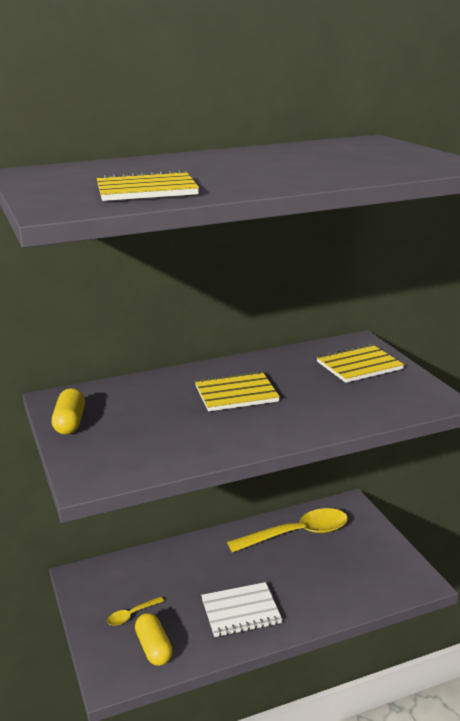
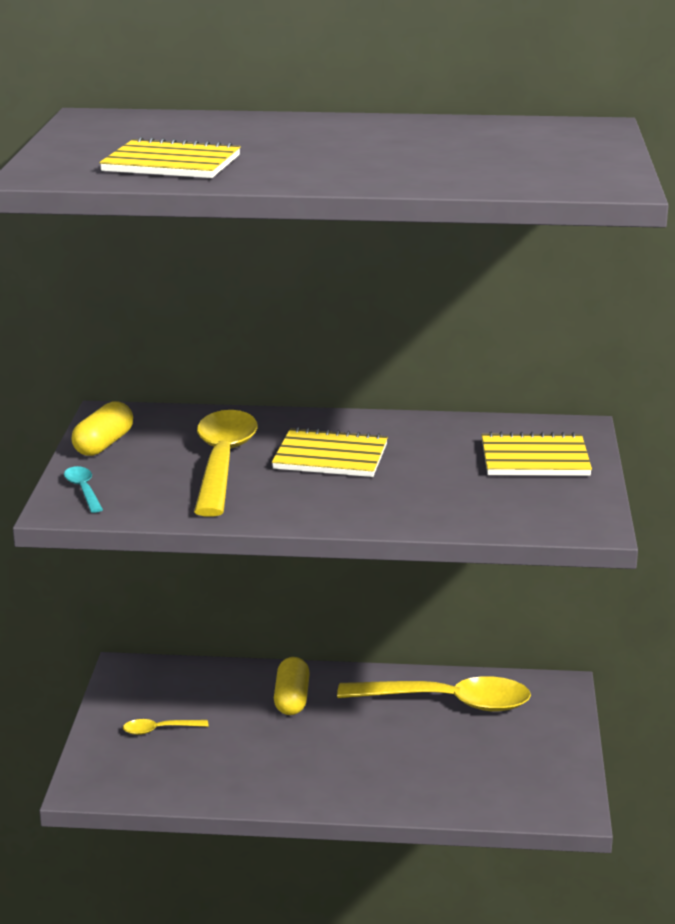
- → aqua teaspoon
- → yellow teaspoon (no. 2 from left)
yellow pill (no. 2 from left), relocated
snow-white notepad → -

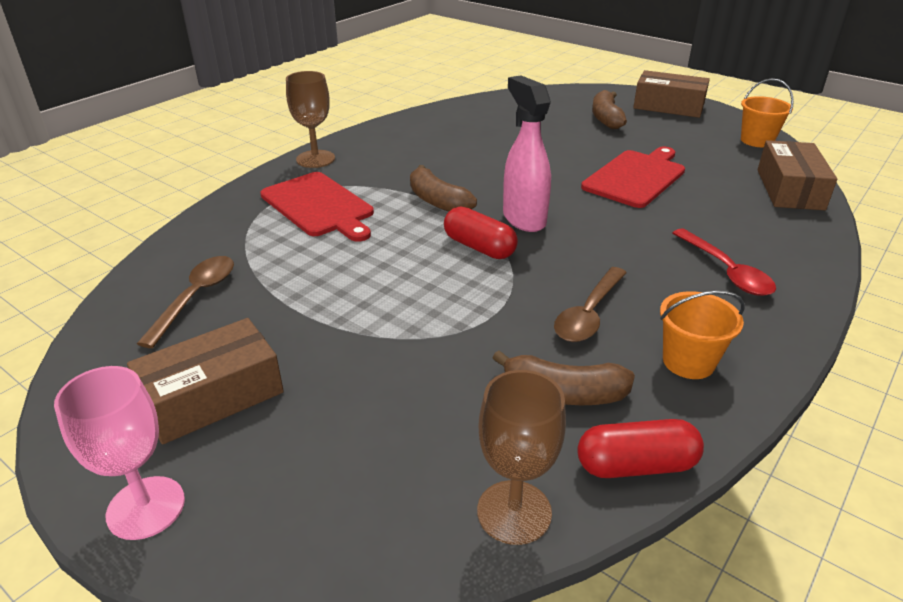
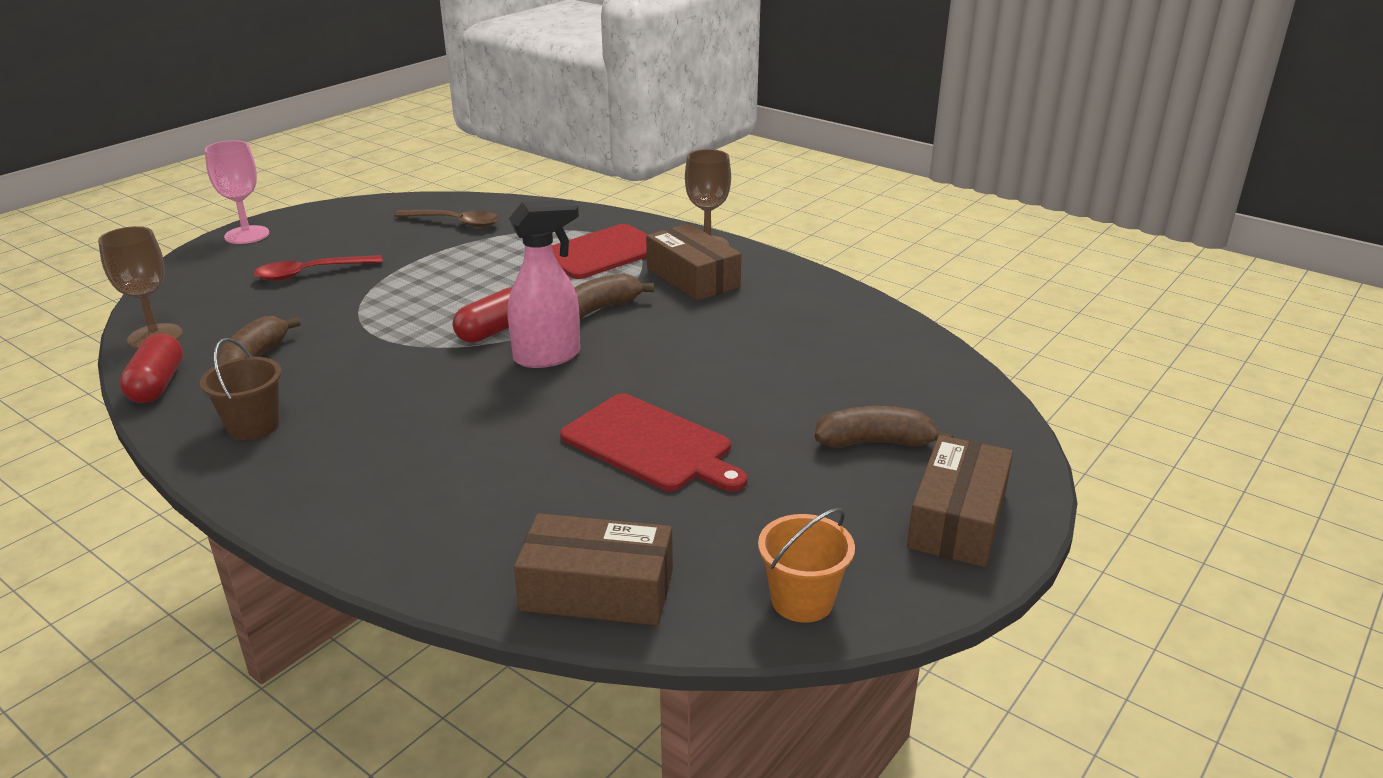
orange sand bucket (no. 1 from left) → brown sand bucket
crimson teaspoon, relocated
brown package (no. 1 from left in the first image) → brown package (no. 2 from left), relocated
brown teaspoon (no. 2 from left) → -

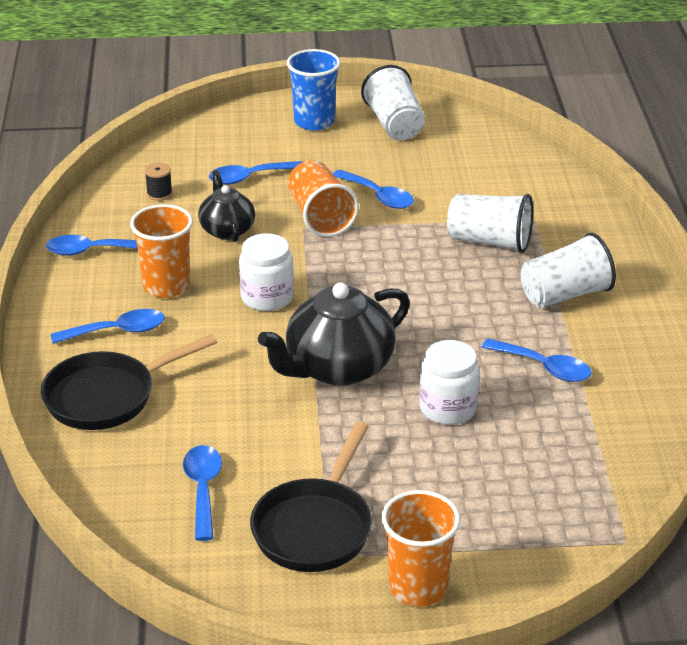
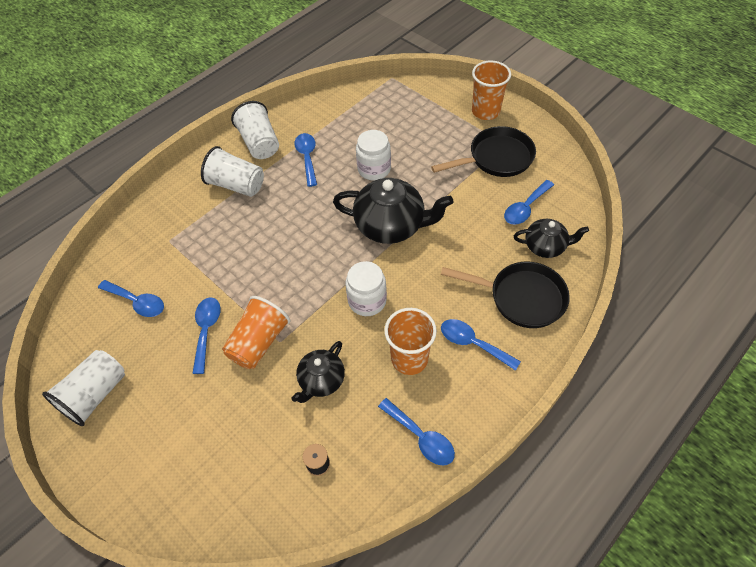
cobalt teaspoon (no. 4 from left in the first image) → cobalt teaspoon (no. 1 from left), relocated
snow-white beaker (no. 2 from left in the first image) → snow-white beaker (no. 3 from left), relocated
- → ebony china teapot (no. 3 from left)
cobalt beaker → -

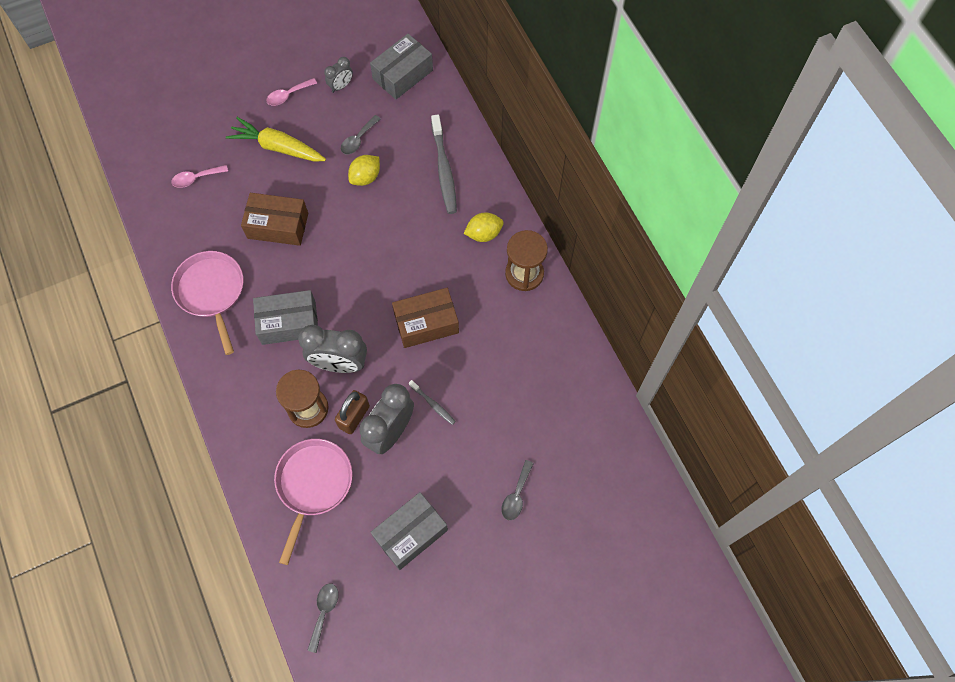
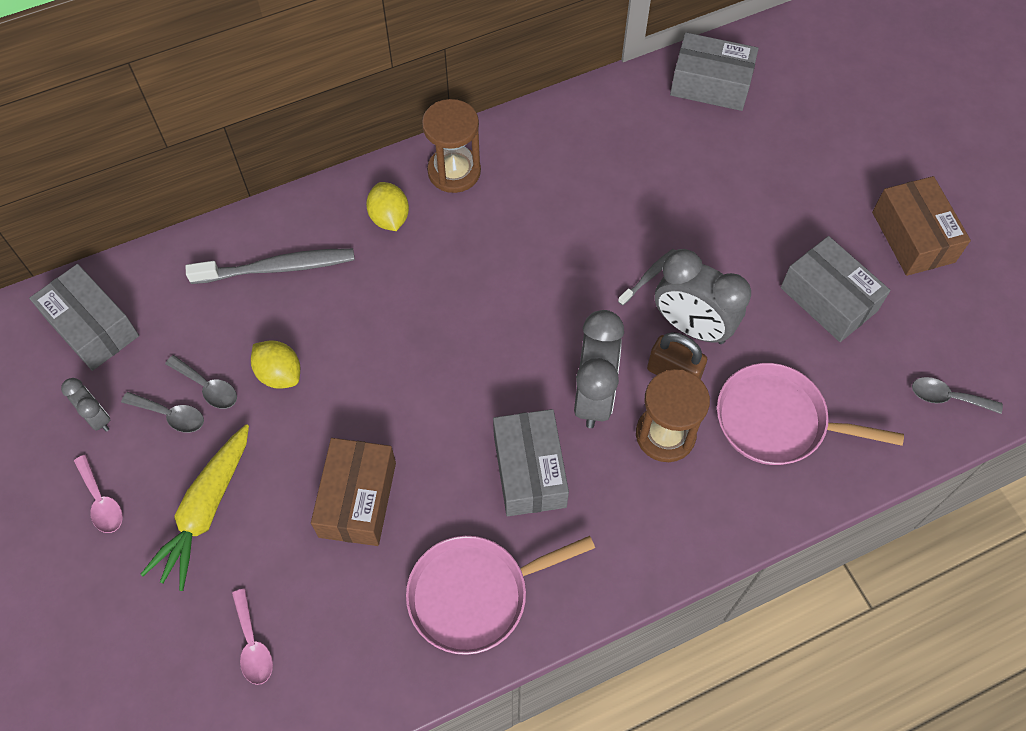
ash-grey teaspoon (no. 3 from left in the first image) → ash-grey teaspoon (no. 1 from left), relocated
- → ash-grey package (no. 3 from left)
brown package (no. 2 from left), relocated

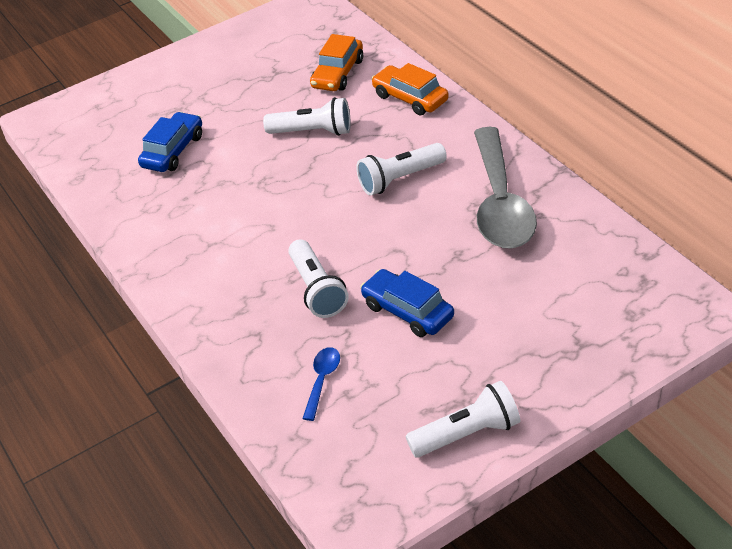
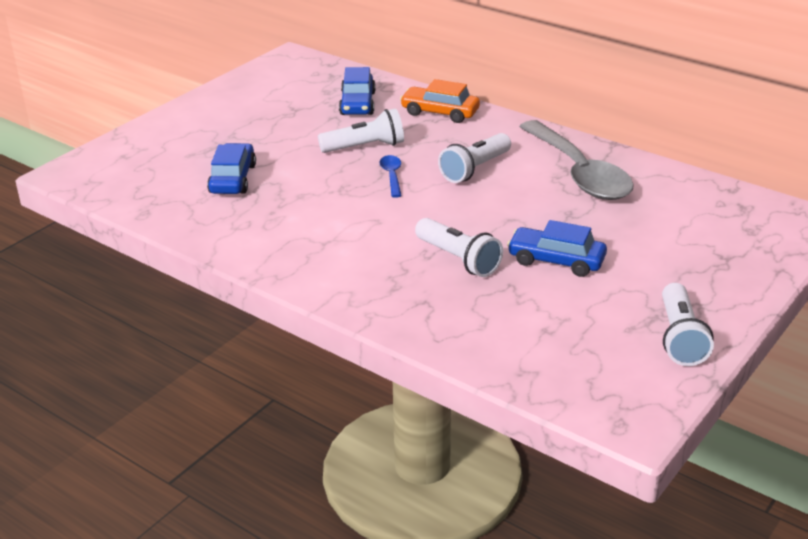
orange toy car (no. 1 from left) → cobalt toy car (no. 2 from left)
cobalt teaspoon, relocated
snow-white pocket torch (no. 4 from left), 135 degrees clockwise

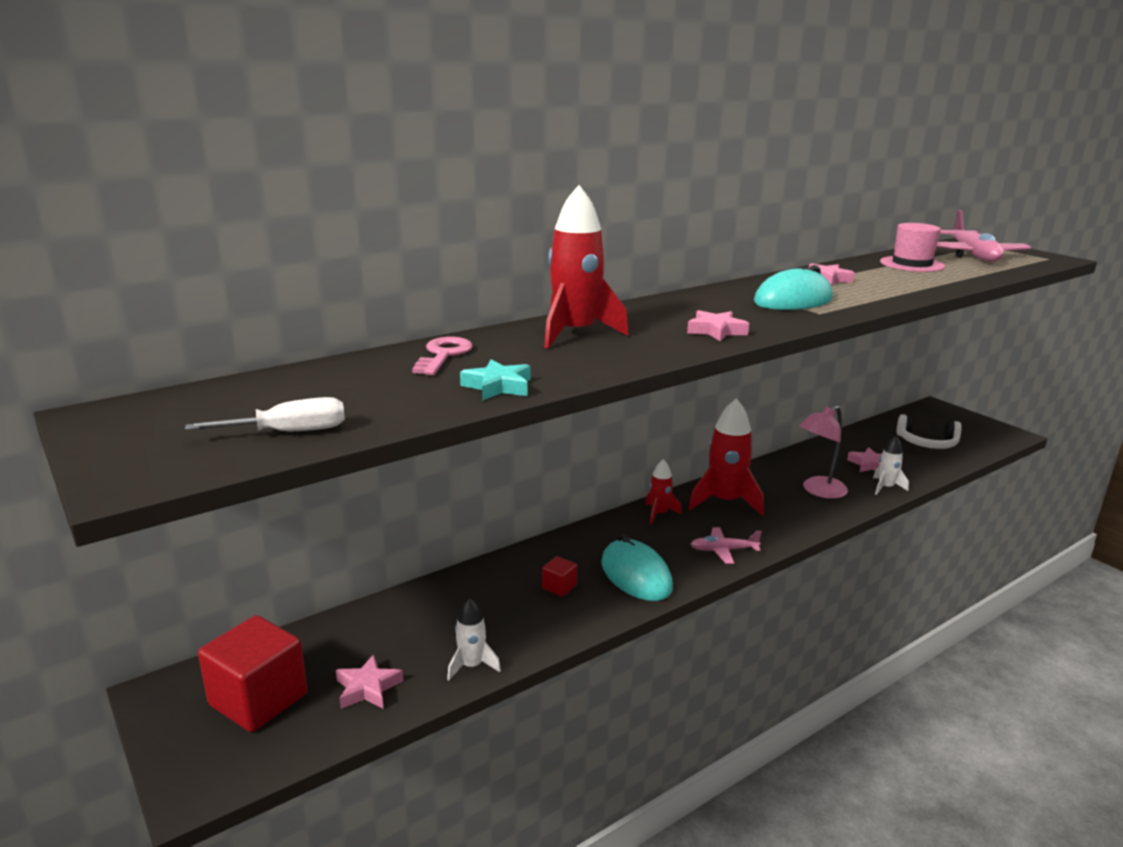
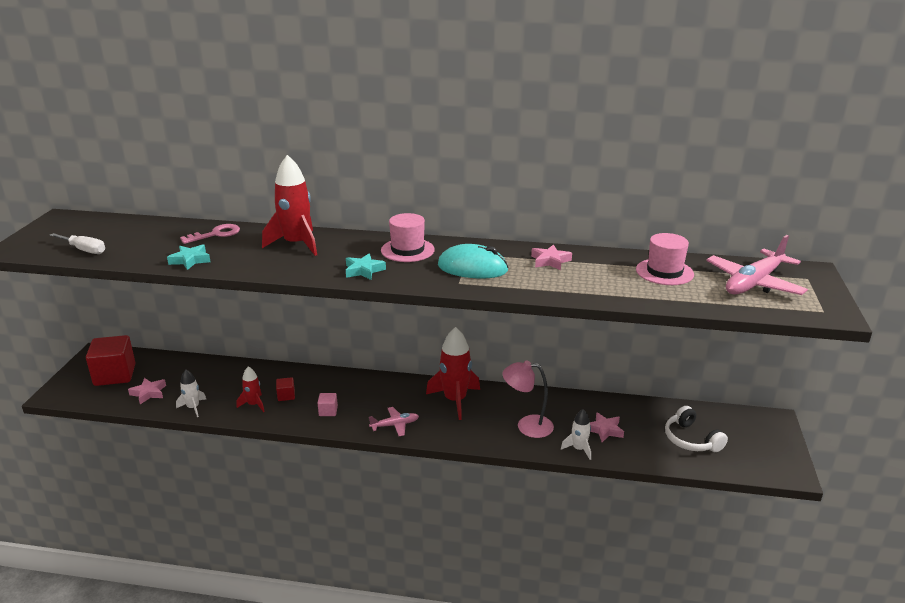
crimson toy rocket (no. 2 from left in the first image) → crimson toy rocket (no. 1 from left), relocated
aqua computer mouse (no. 1 from left) → rosy solid cube
rosy five-pointed star (no. 2 from left) → aqua five-pointed star (no. 2 from left)
rosy plane (no. 1 from left), 120 degrees clockwise
- → rosy hat (no. 1 from left)

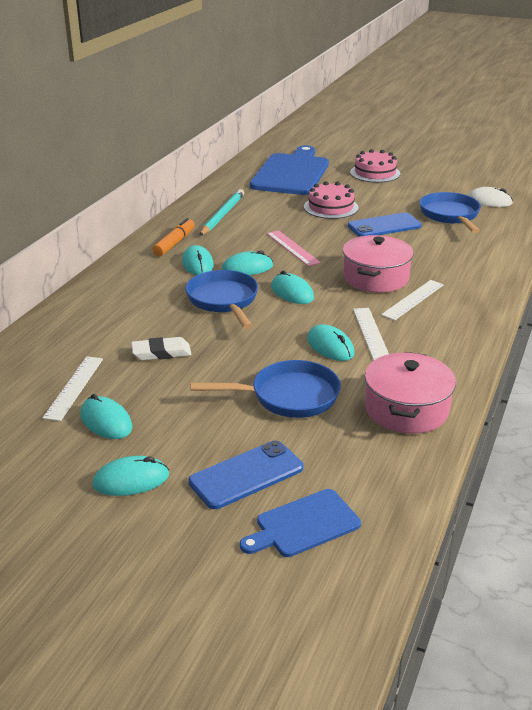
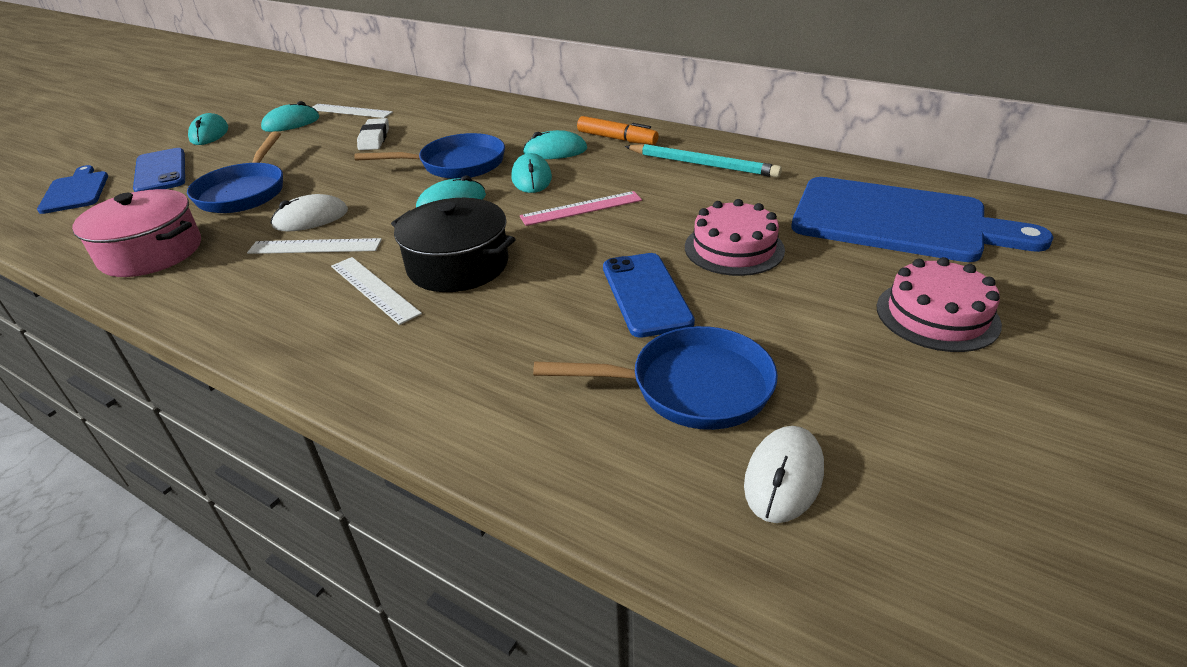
aqua computer mouse (no. 6 from left) → snow-white computer mouse (no. 1 from left)
rosy stockpot (no. 1 from left) → ebony stockpot

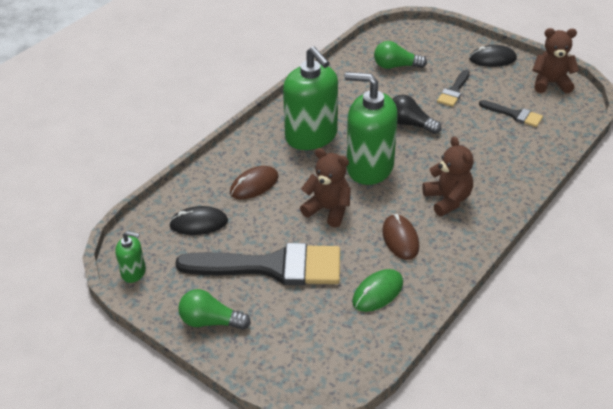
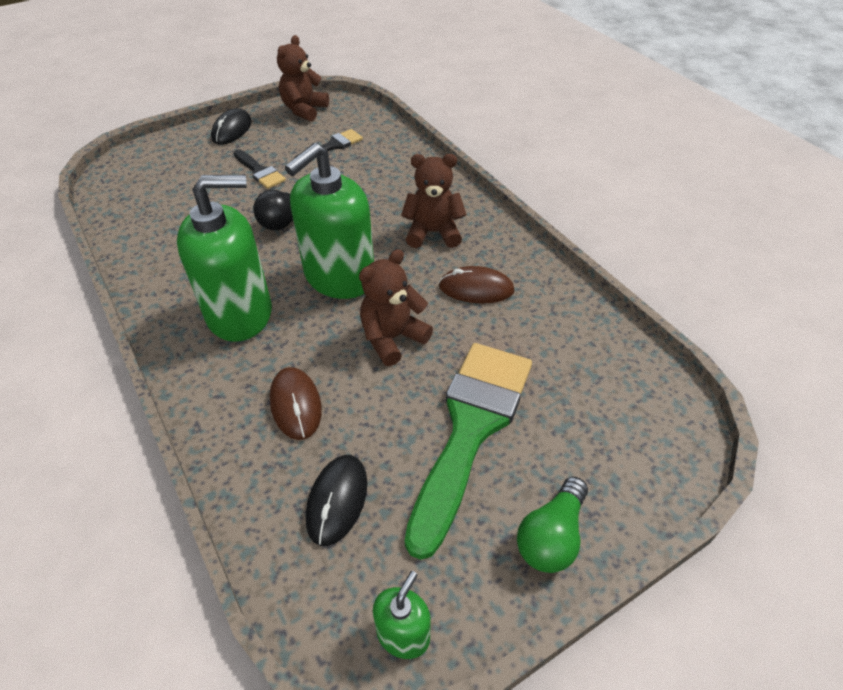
ebony paint brush (no. 1 from left) → green paint brush
green computer mouse → -
green bulb (no. 2 from left) → -

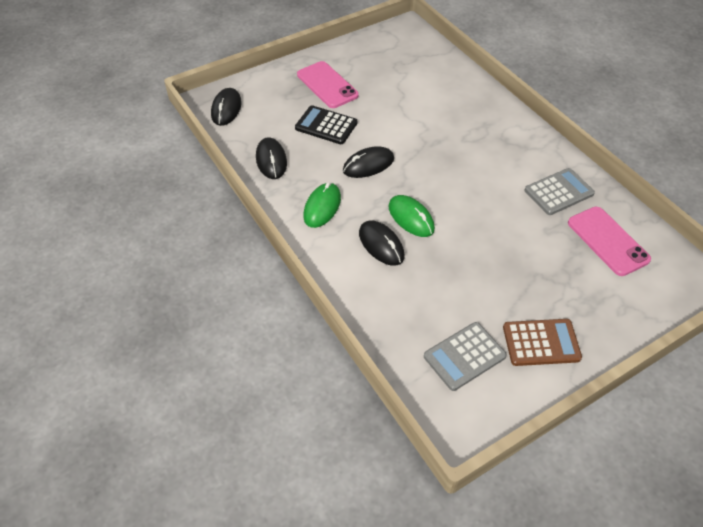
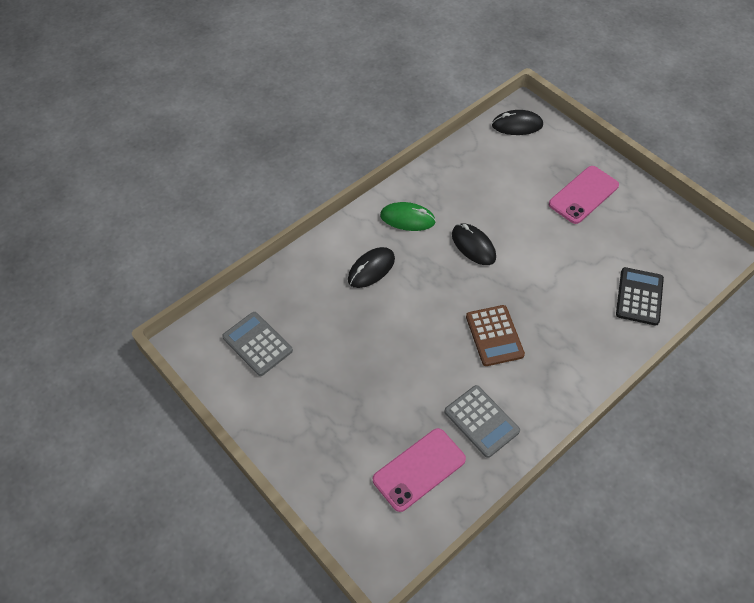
brown adding machine, relocated
ebony adding machine, relocated
ebony computer mouse (no. 2 from left) → -
green computer mouse (no. 2 from left) → -

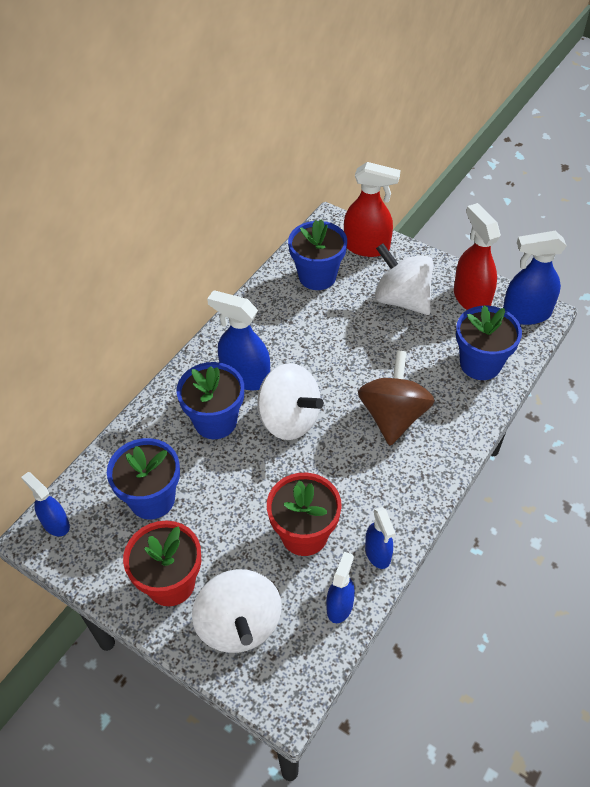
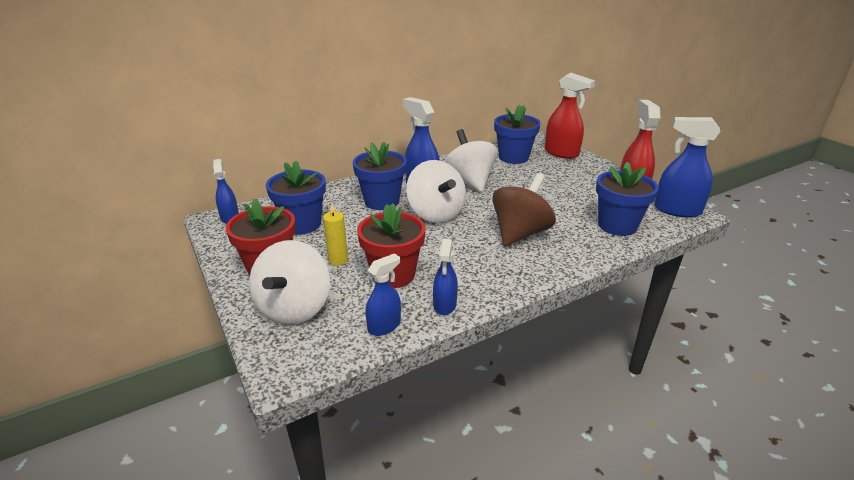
- → yellow wax candle
snow-white toy top (no. 3 from left), relocated

